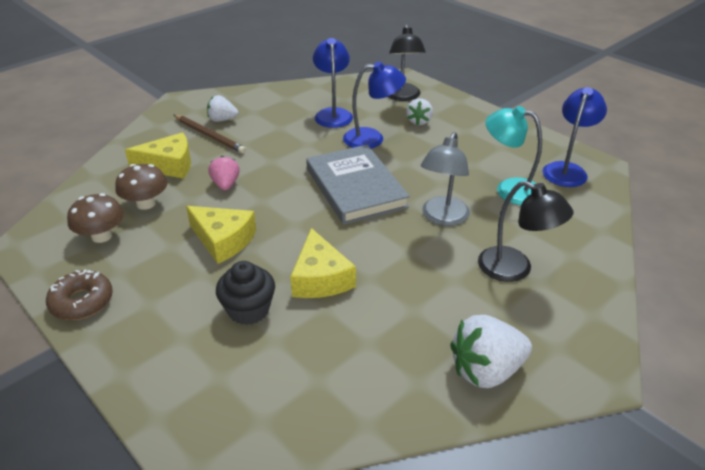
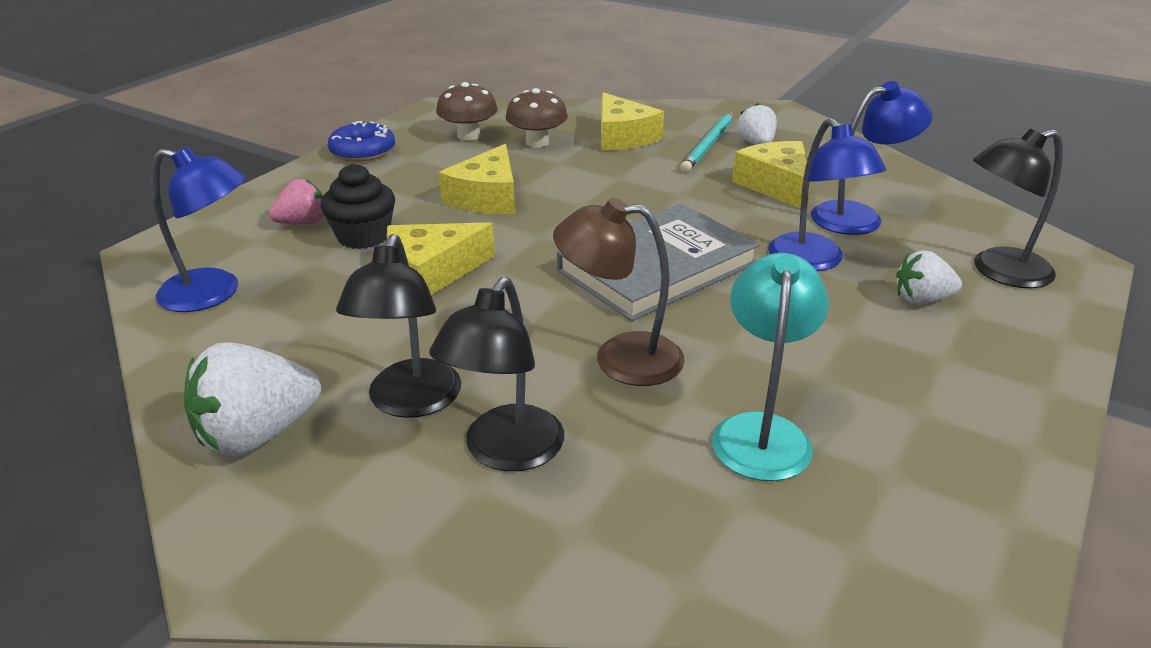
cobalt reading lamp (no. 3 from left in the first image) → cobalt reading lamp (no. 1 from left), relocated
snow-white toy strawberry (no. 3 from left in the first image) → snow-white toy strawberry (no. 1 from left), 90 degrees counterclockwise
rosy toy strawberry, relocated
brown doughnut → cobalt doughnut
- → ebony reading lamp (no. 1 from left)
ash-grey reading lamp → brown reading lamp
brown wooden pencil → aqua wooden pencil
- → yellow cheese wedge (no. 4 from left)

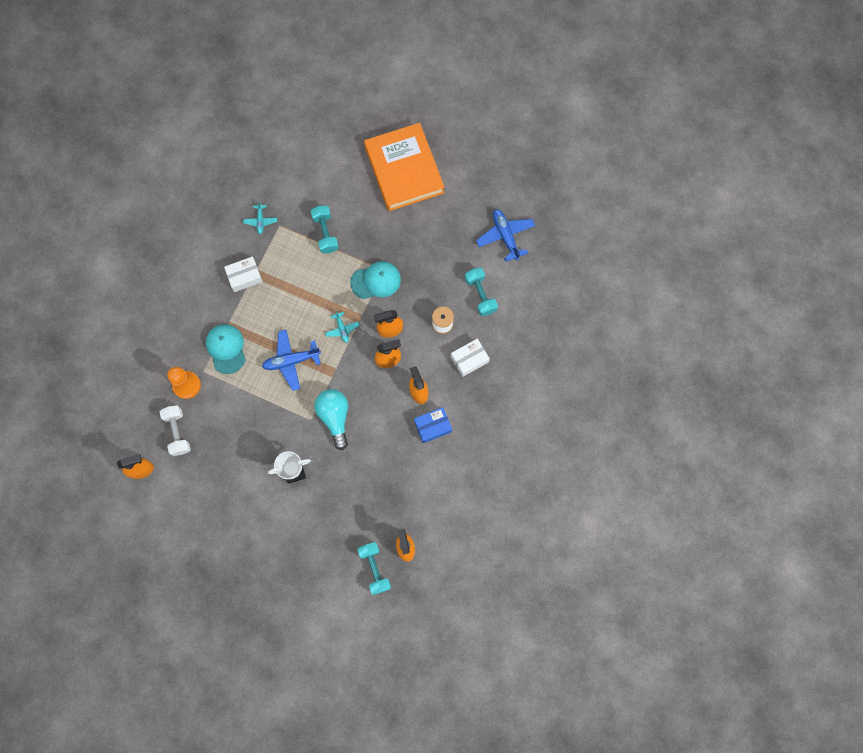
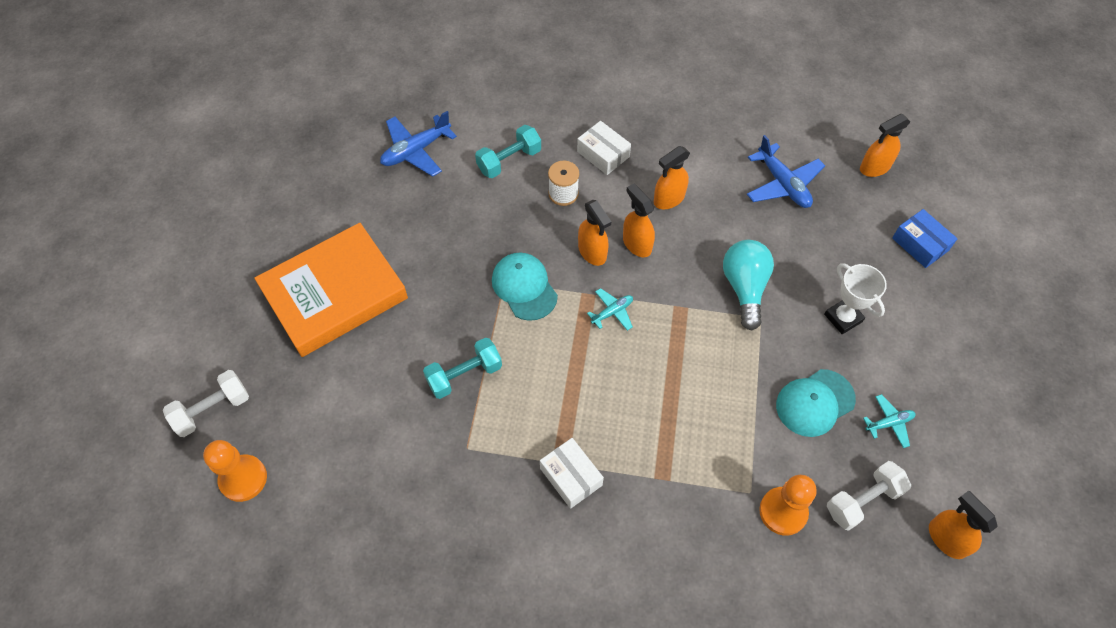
- → snow-white free weight (no. 1 from left)
- → orange pawn (no. 1 from left)
aqua bulb, 120 degrees clockwise
cobalt plane (no. 1 from left in the first image) → cobalt plane (no. 2 from left), relocated
aqua baseball cap (no. 1 from left in the first image) → aqua baseball cap (no. 2 from left), relocated
aqua plane (no. 1 from left in the first image) → aqua plane (no. 2 from left), relocated
cobalt package, relocated
aqua free weight (no. 2 from left) → -

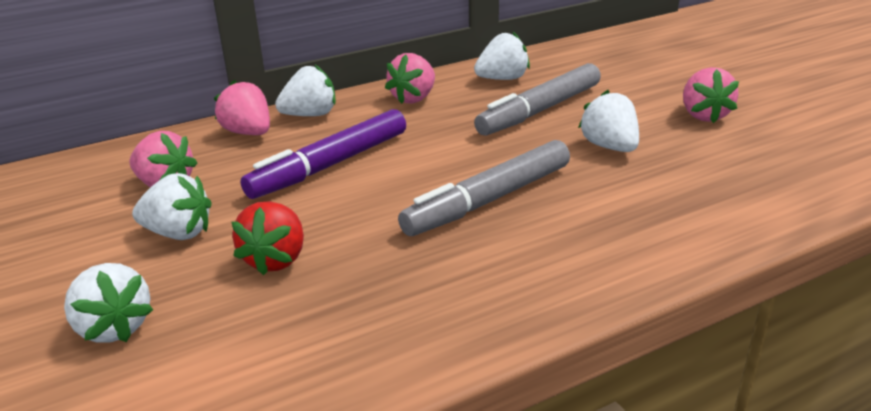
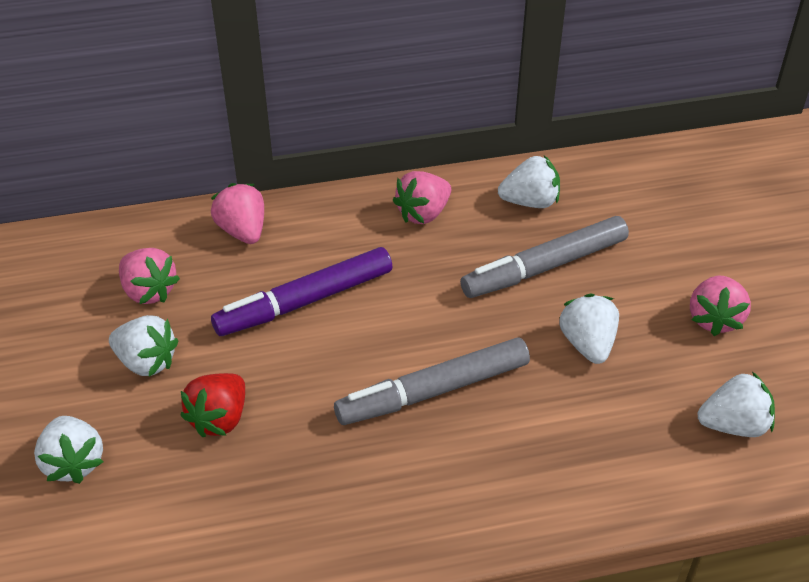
snow-white toy strawberry (no. 3 from left in the first image) → snow-white toy strawberry (no. 5 from left), relocated

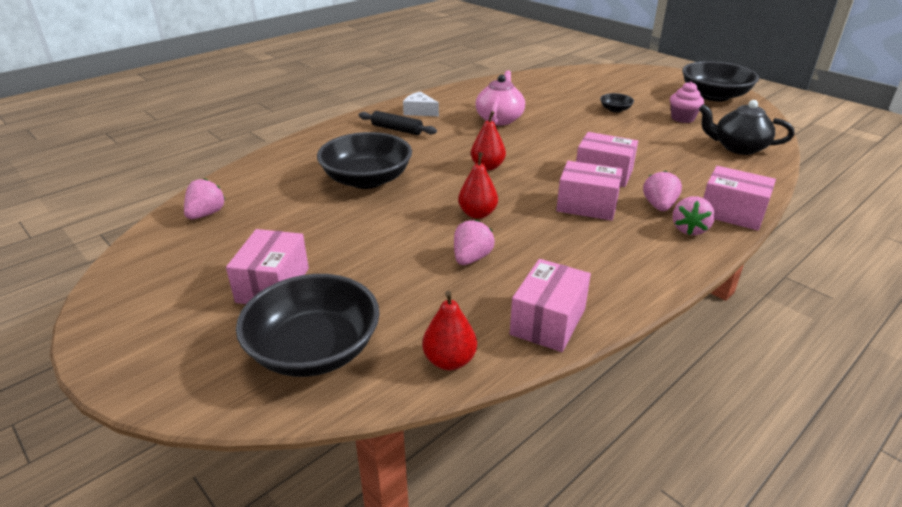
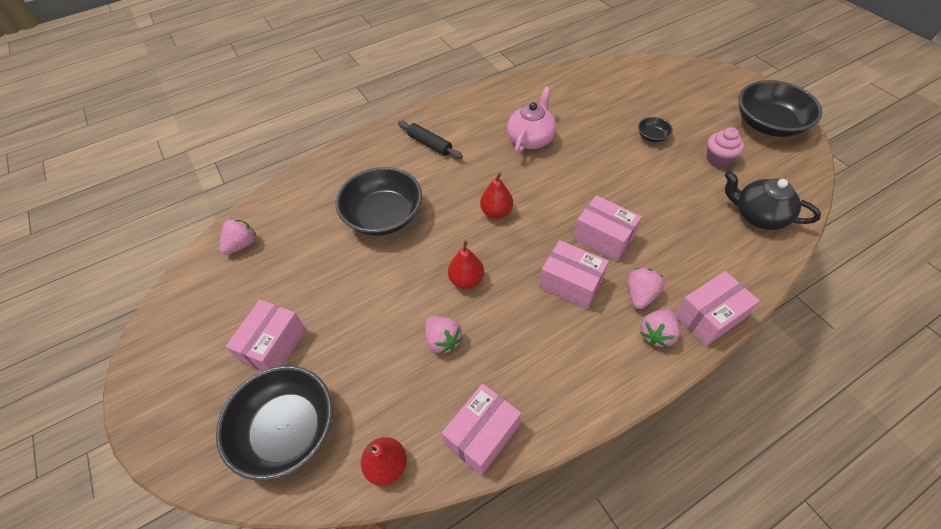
rosy toy strawberry (no. 2 from left), 105 degrees clockwise
rosy package (no. 5 from left), 75 degrees counterclockwise
snow-white cheese wedge → -

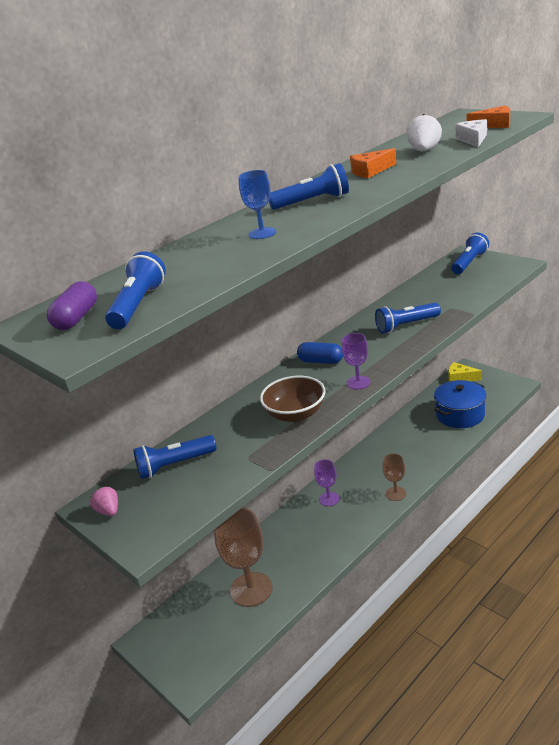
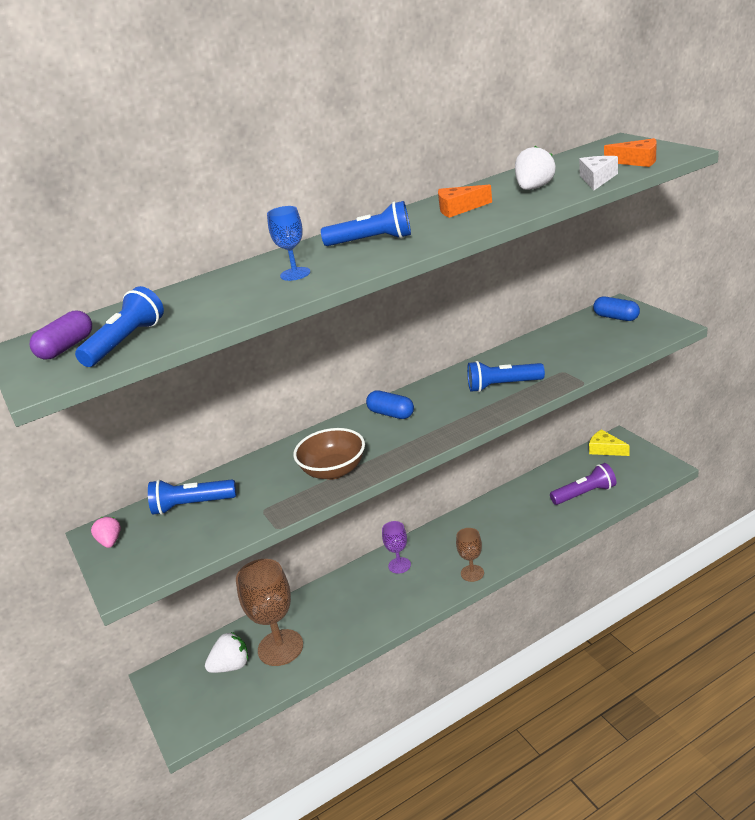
- → snow-white toy strawberry (no. 1 from left)
cobalt stockpot → violet pocket torch
cobalt pocket torch (no. 5 from left) → cobalt pill (no. 2 from left)
violet goblet (no. 2 from left) → -

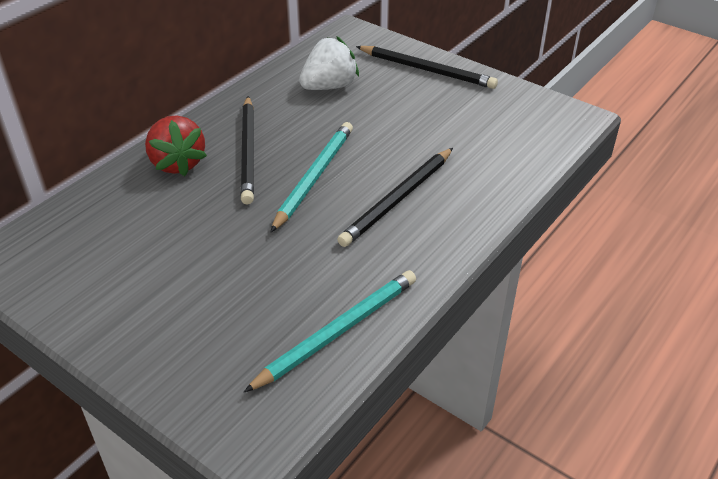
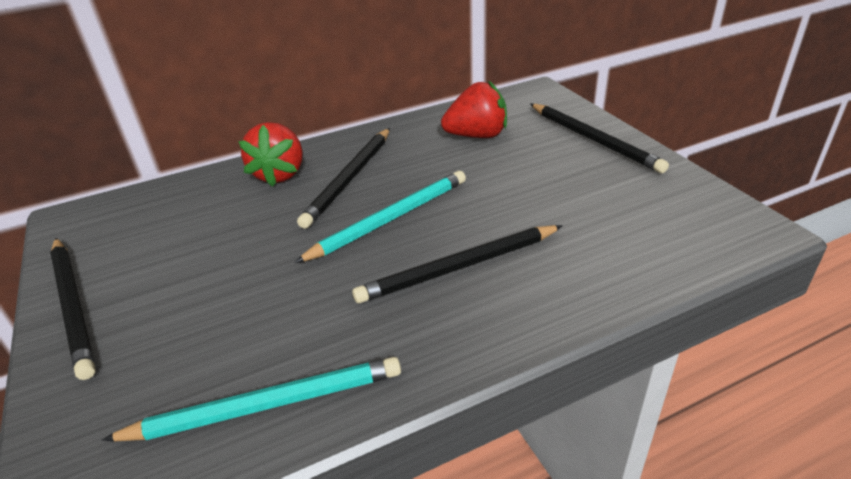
- → ebony wooden pencil (no. 1 from left)
snow-white toy strawberry → crimson toy strawberry (no. 2 from left)

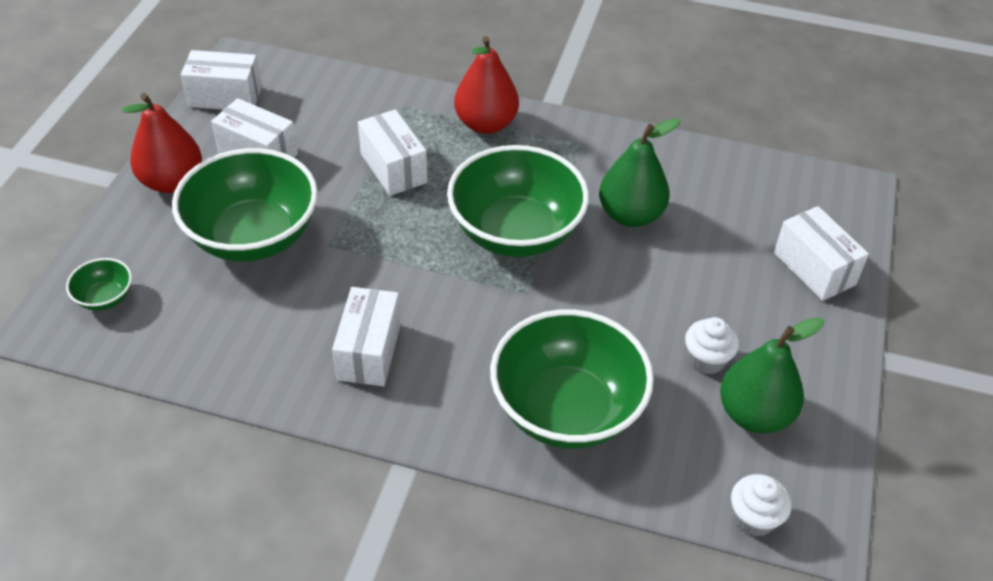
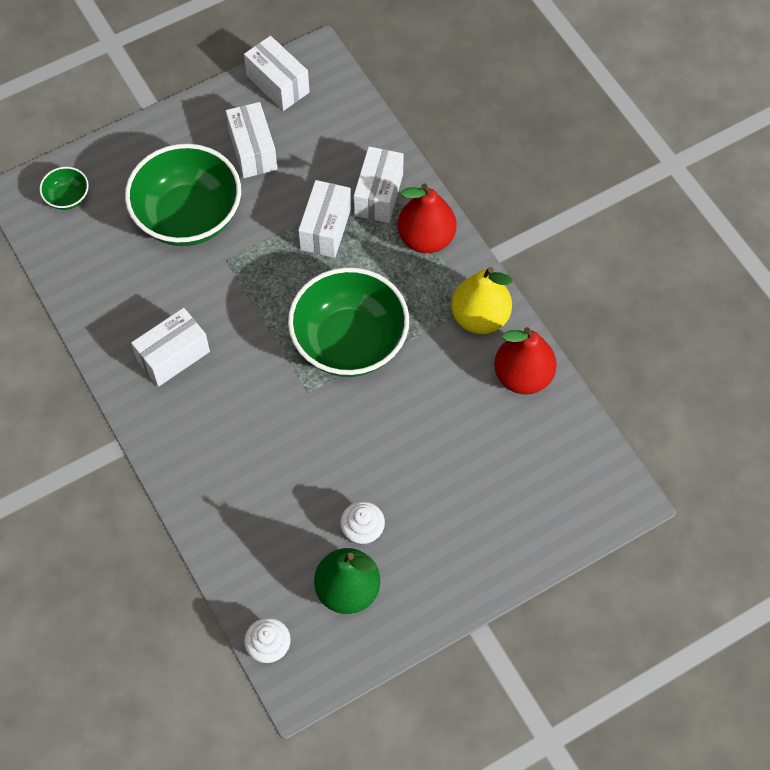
snow-white package (no. 5 from left), relocated
- → yellow pear
crimson pear (no. 1 from left in the first image) → crimson pear (no. 2 from left), relocated
green bowl (no. 4 from left) → -
green pear (no. 1 from left) → -

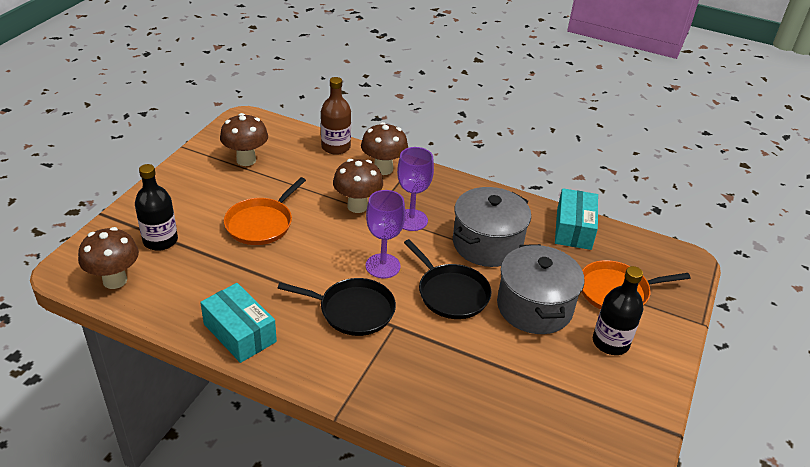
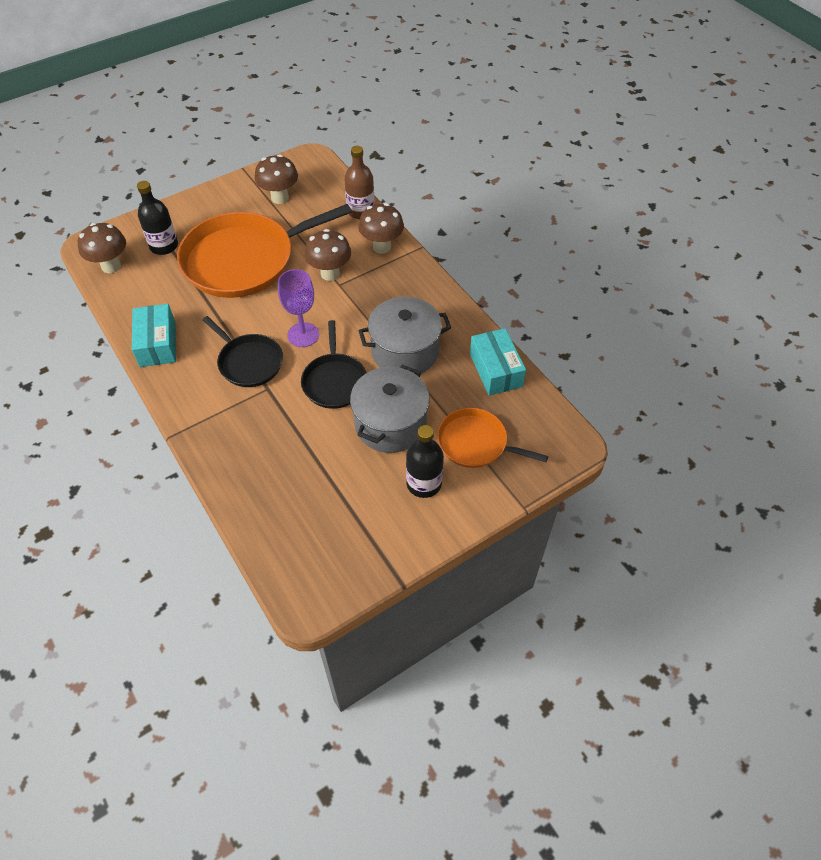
orange skillet (no. 1 from left), x1.90
aqua package (no. 2 from left), 60 degrees counterclockwise
violet goblet (no. 2 from left) → -

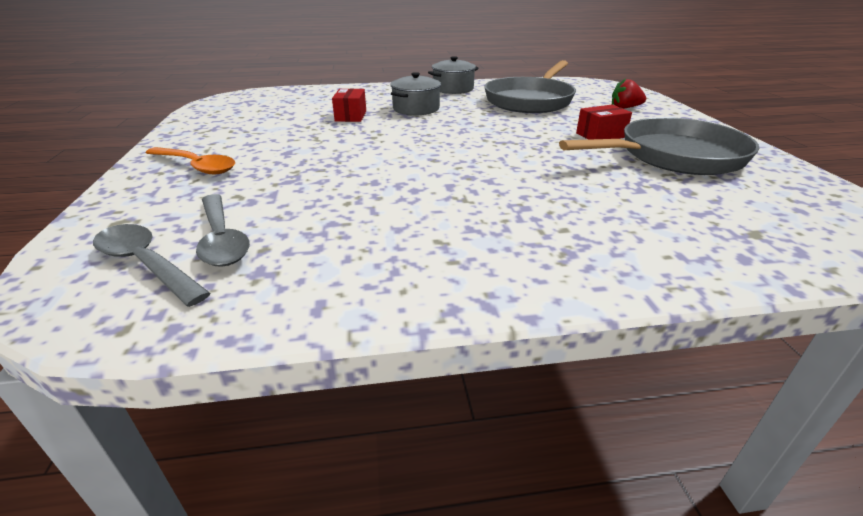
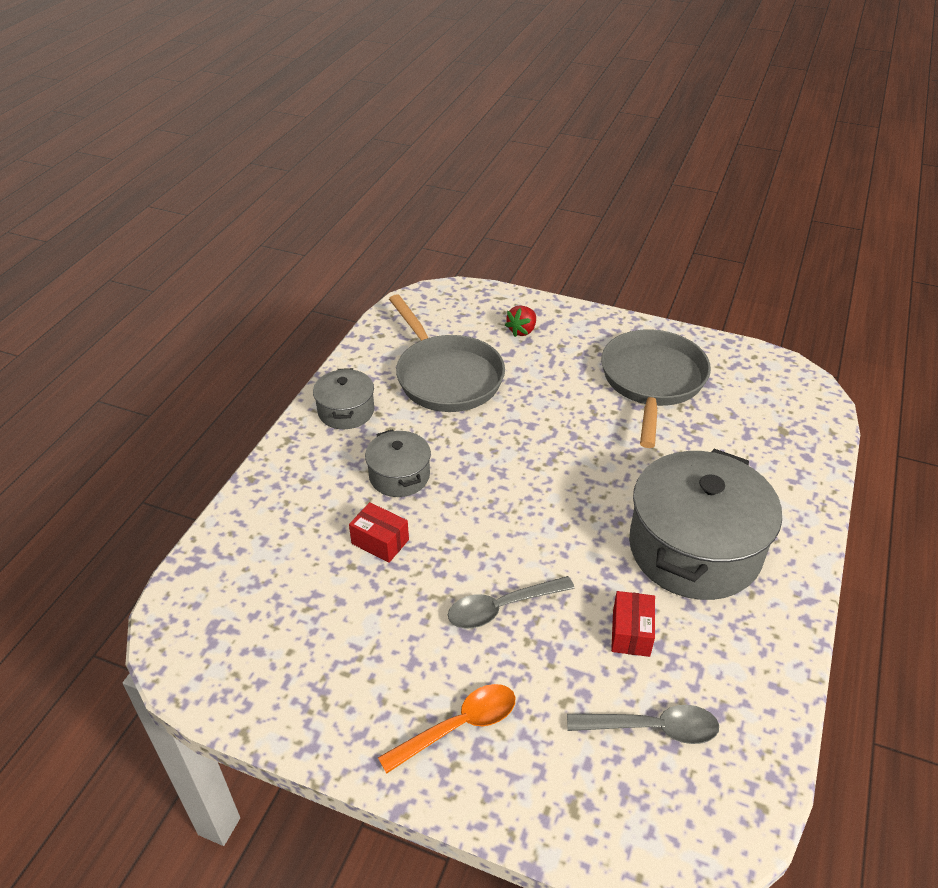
ash-grey teaspoon (no. 1 from left), relocated
crimson package (no. 2 from left), relocated
- → ash-grey stockpot (no. 3 from left)

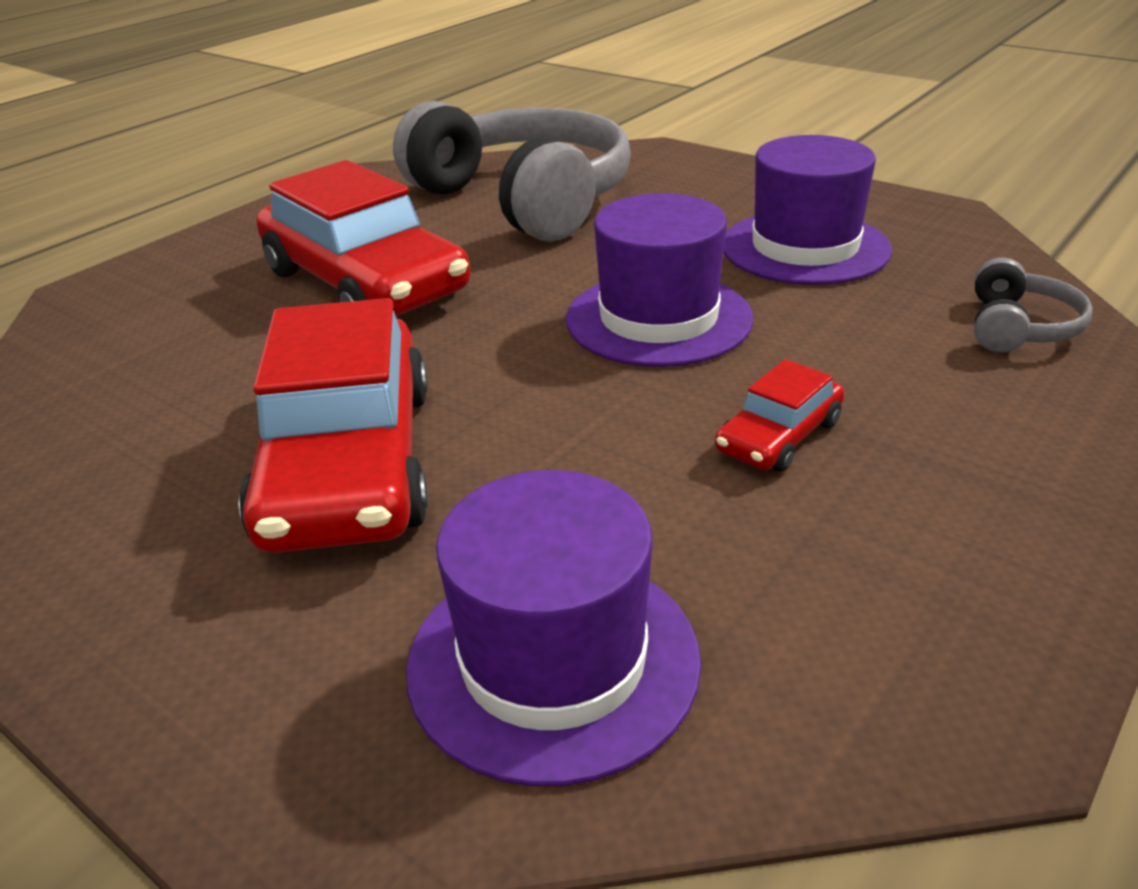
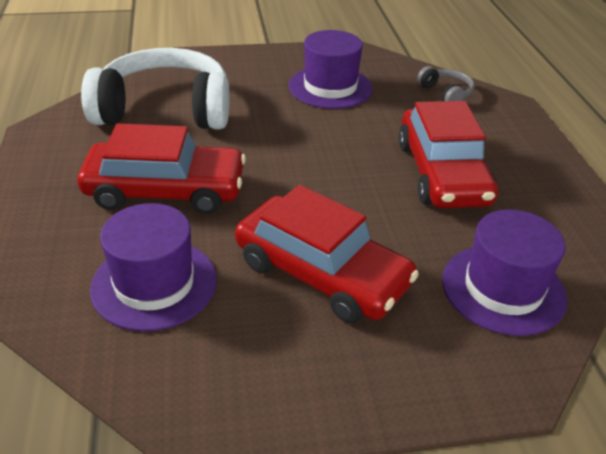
ash-grey headphones (no. 1 from left) → snow-white headphones
violet hat (no. 2 from left in the first image) → violet hat (no. 1 from left), relocated
crimson toy car (no. 3 from left), x2.17

